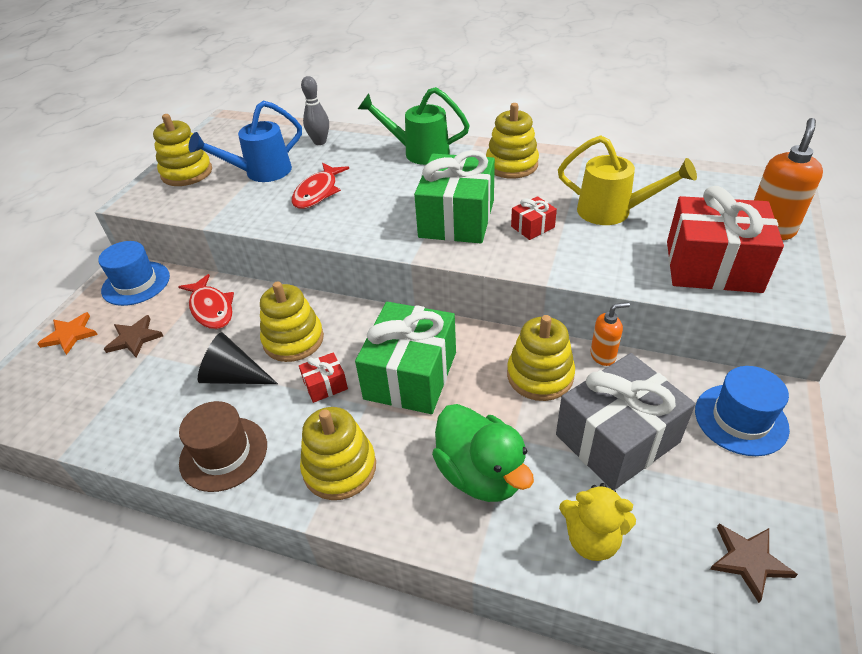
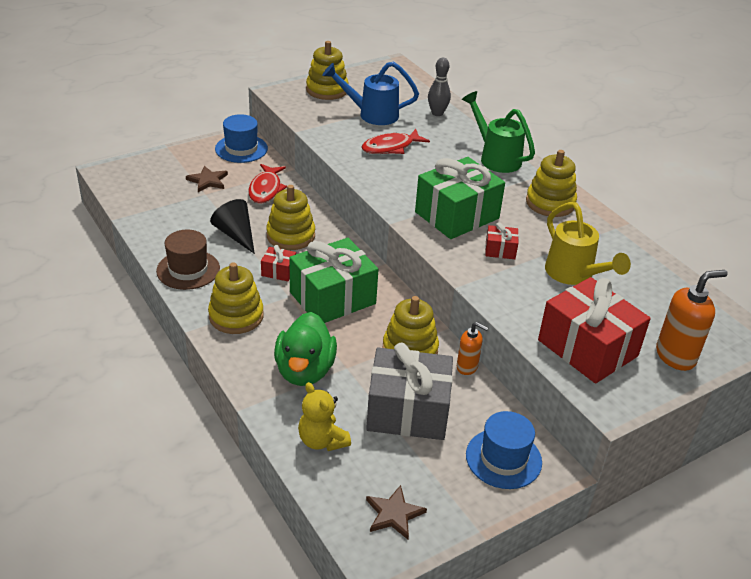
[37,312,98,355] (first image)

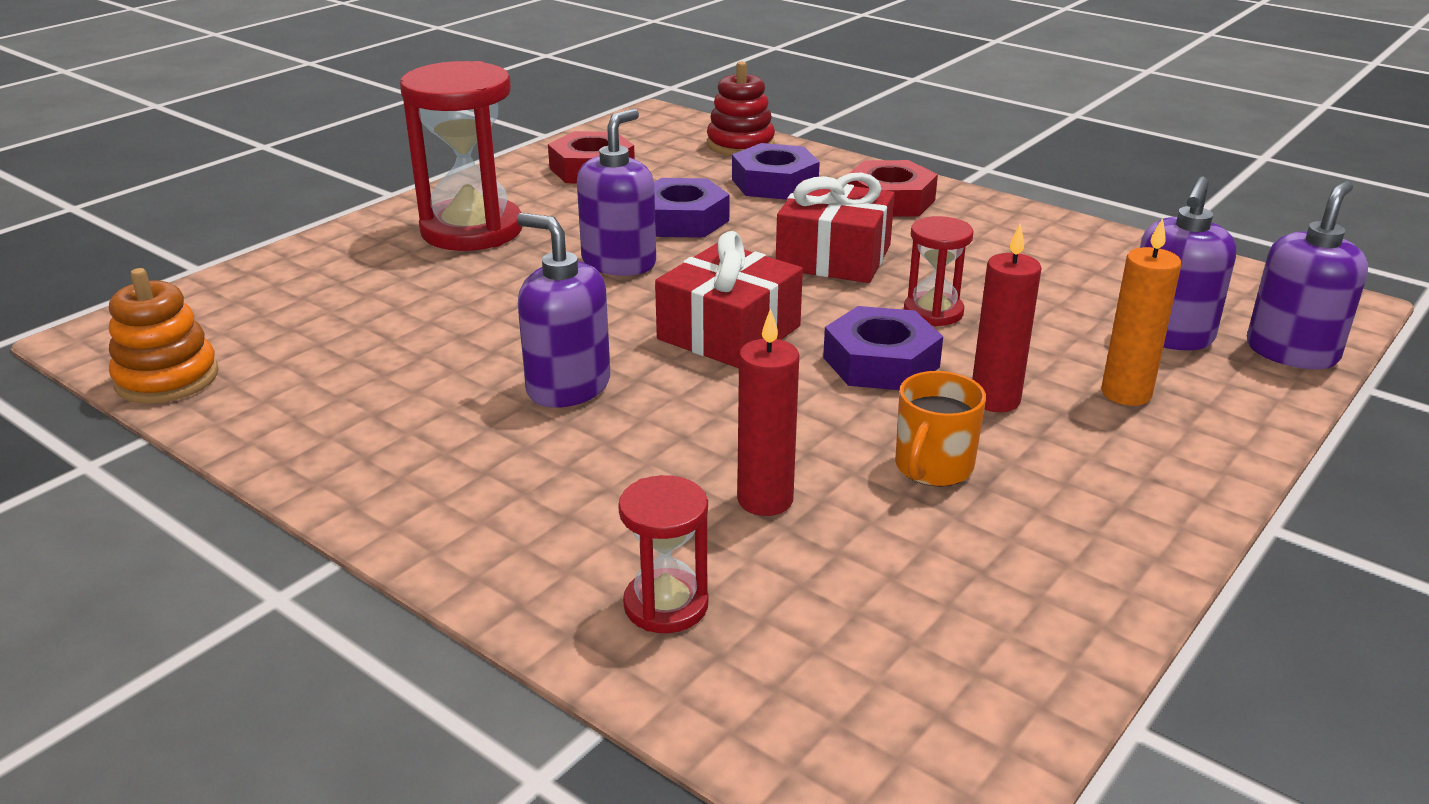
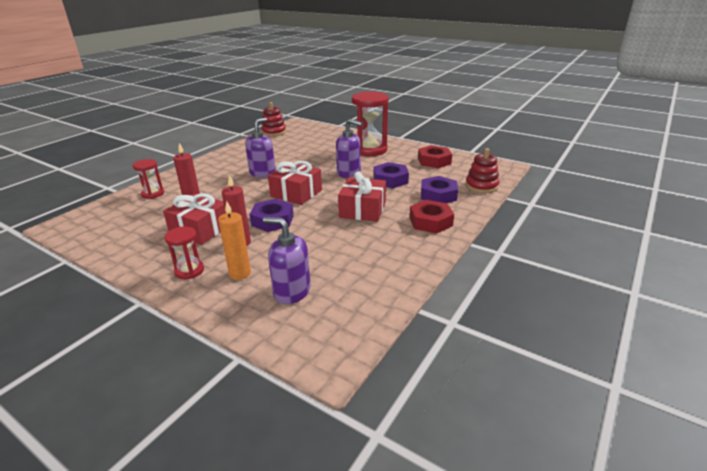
[1247,181,1368,369] (first image)
[165,226,204,279]
[163,193,225,245]
[261,102,286,136]

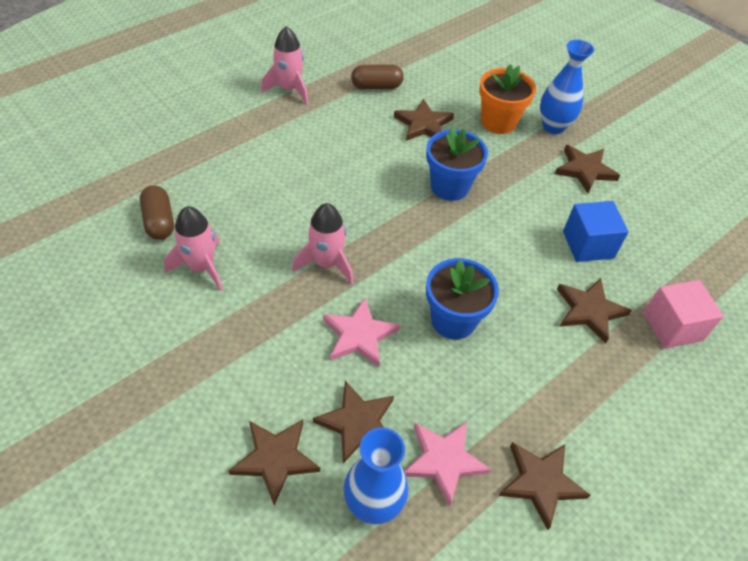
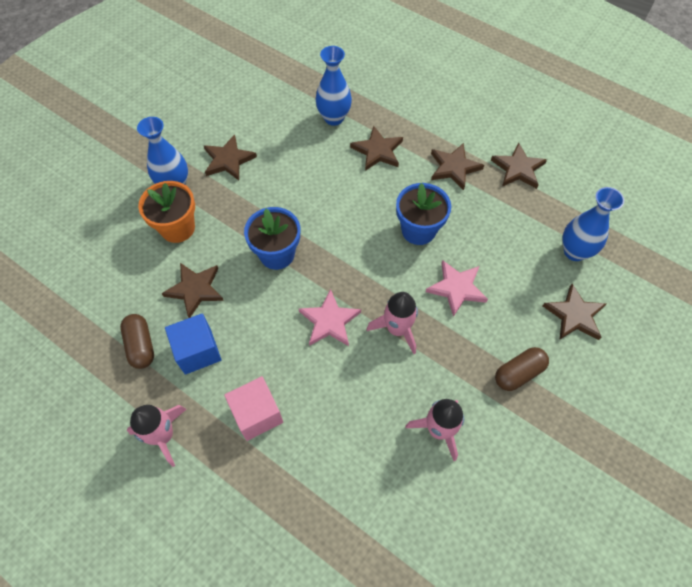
[316,46,352,126]
[495,347,549,391]
[431,143,484,190]
[299,289,361,346]
[165,313,222,375]
[224,376,283,441]

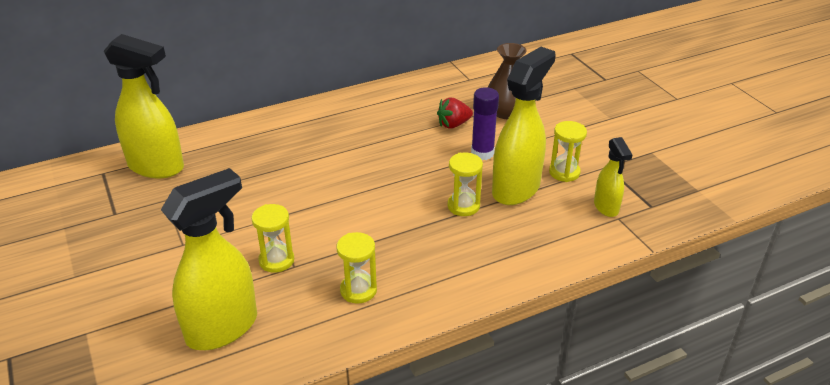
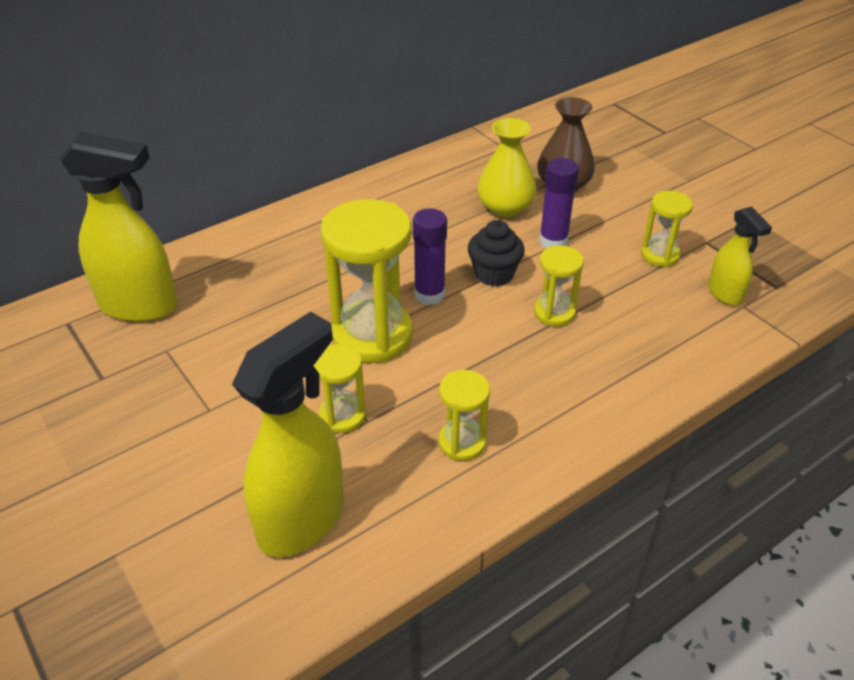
[492,47,556,205] (first image)
[320,199,413,363]
[413,208,447,305]
[468,220,525,286]
[477,118,537,217]

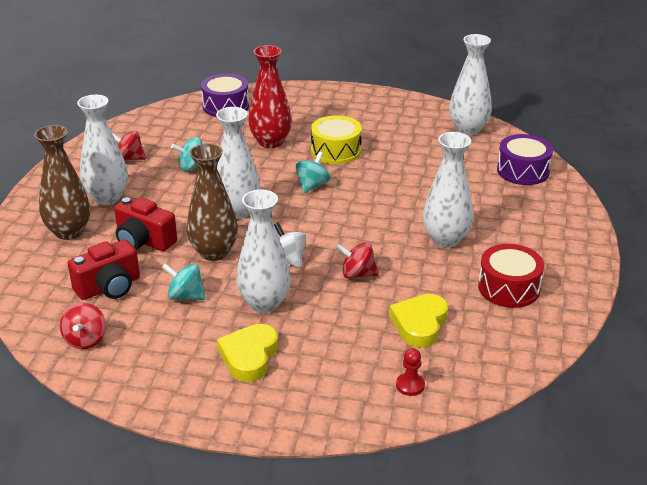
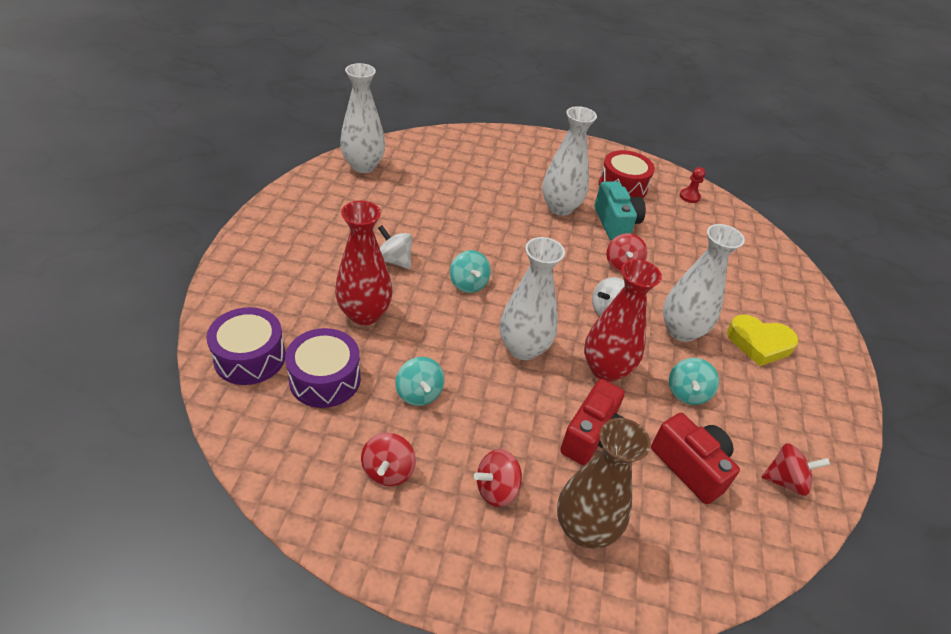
[389,294,448,348] (first image)
[594,181,646,240]
[680,167,705,203]
[285,328,361,408]
[474,449,522,507]
[378,225,412,269]
[584,259,662,382]
[450,250,491,293]

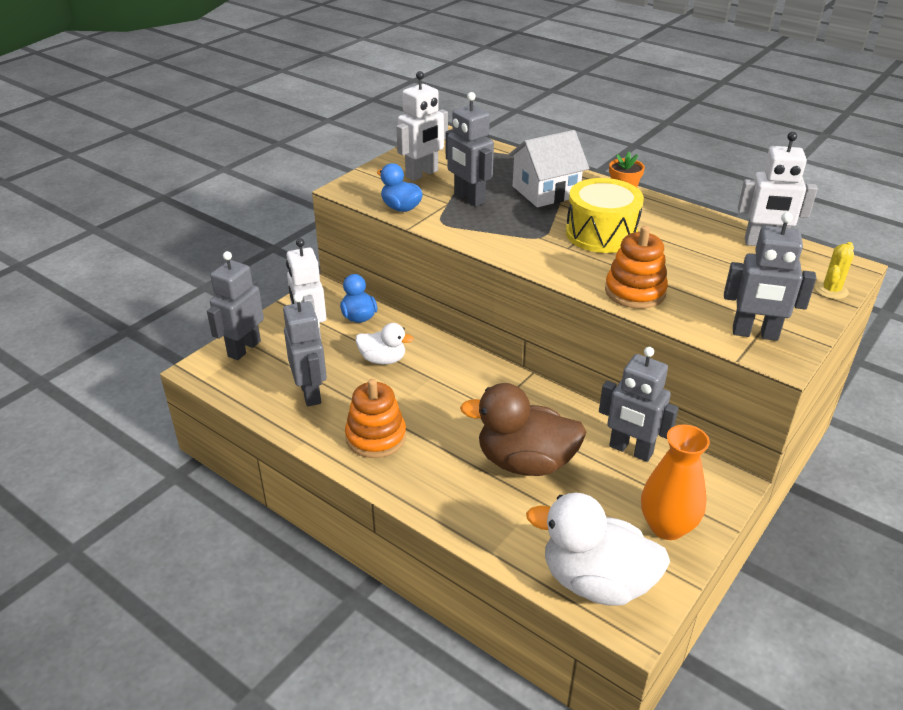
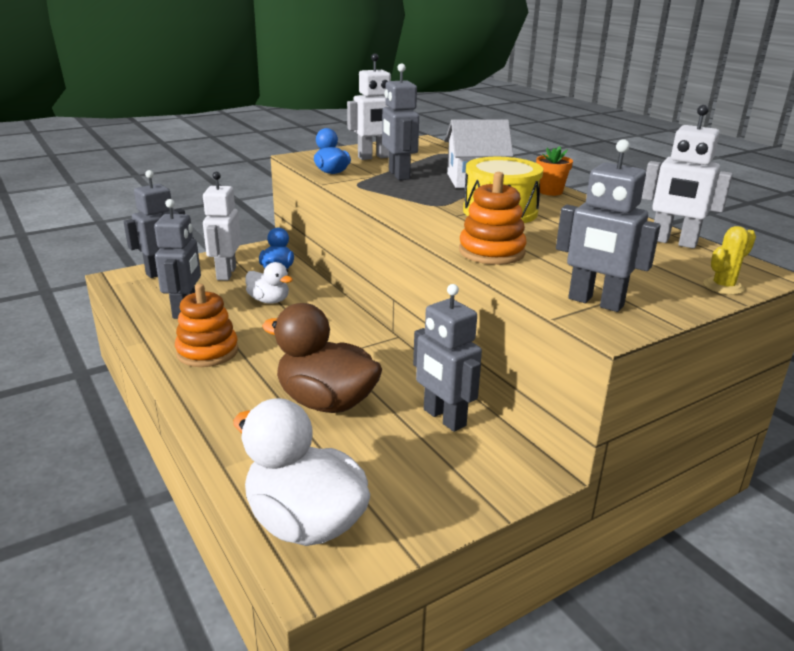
[641,425,710,540] (first image)

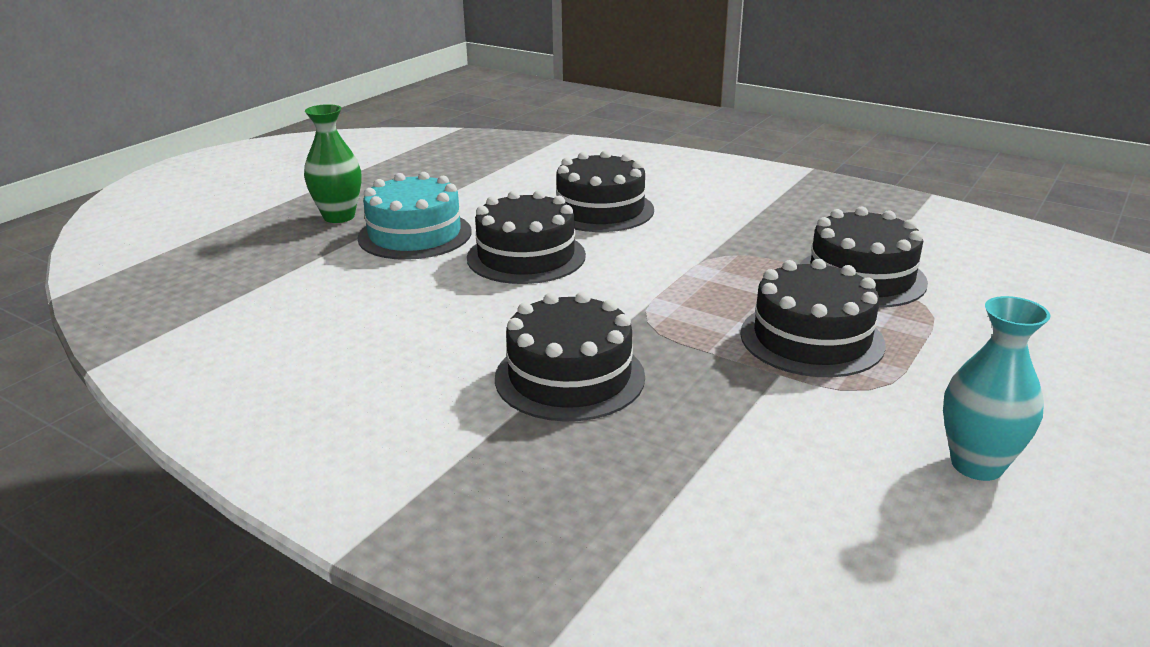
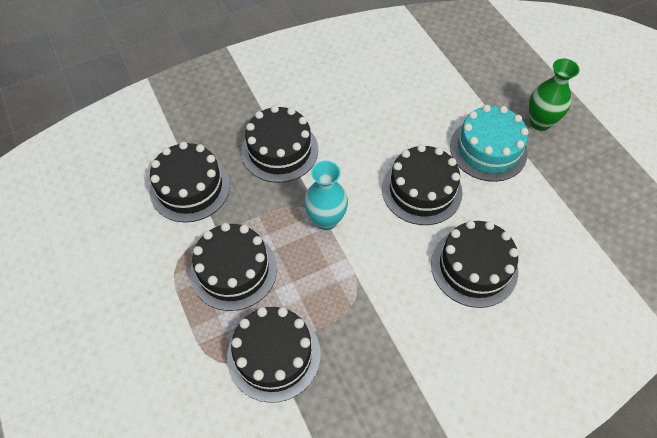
[149,142,230,223]
[304,161,348,230]

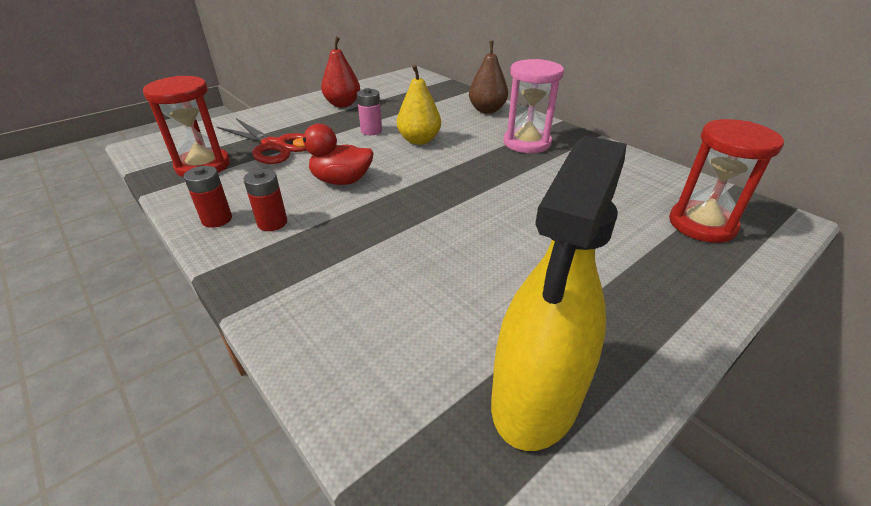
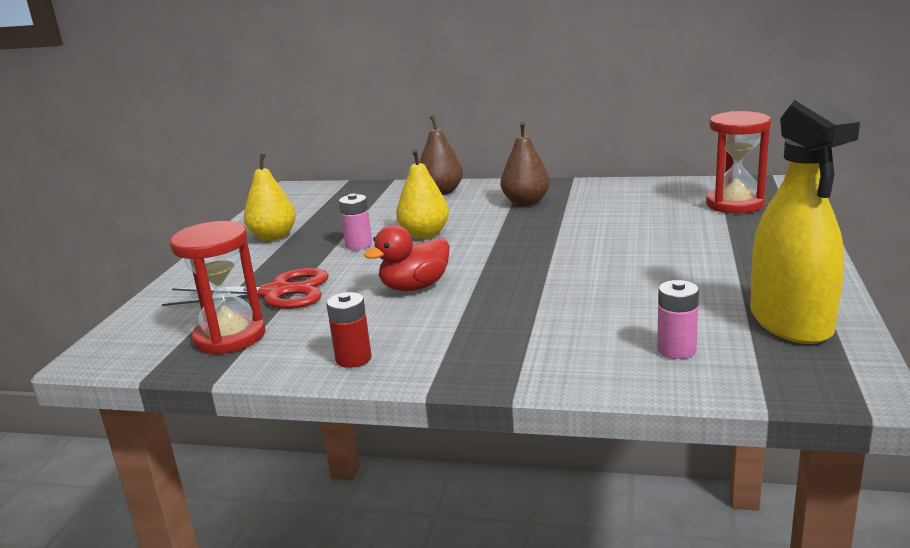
[244,169,287,231] (first image)
[657,280,699,359]
[501,122,550,206]
[244,154,296,241]

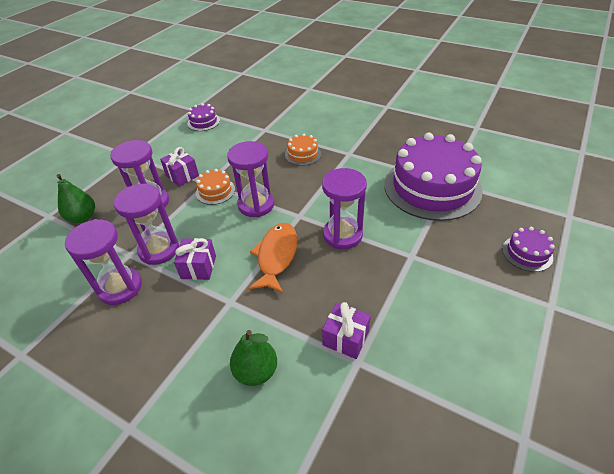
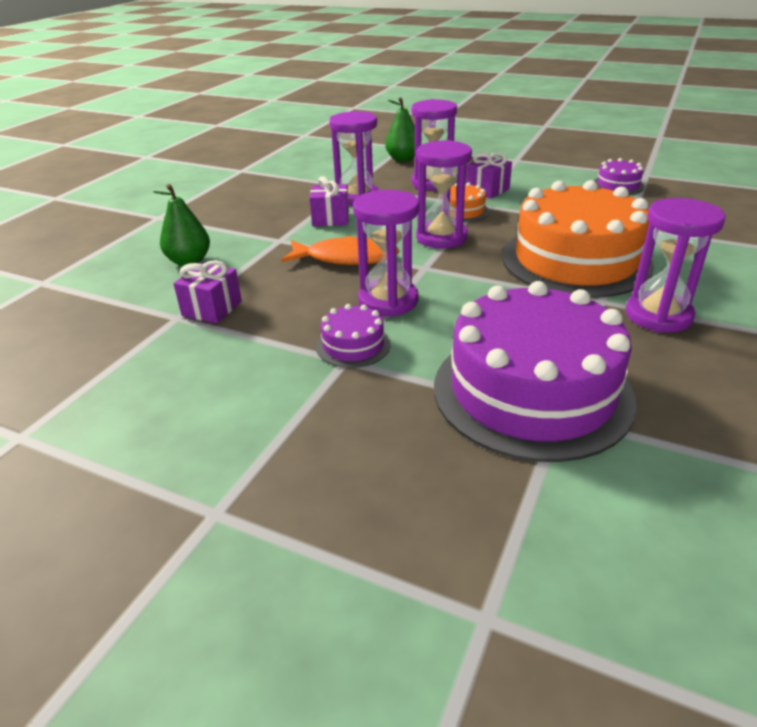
[626,198,726,333]
[316,304,391,368]
[502,180,654,298]

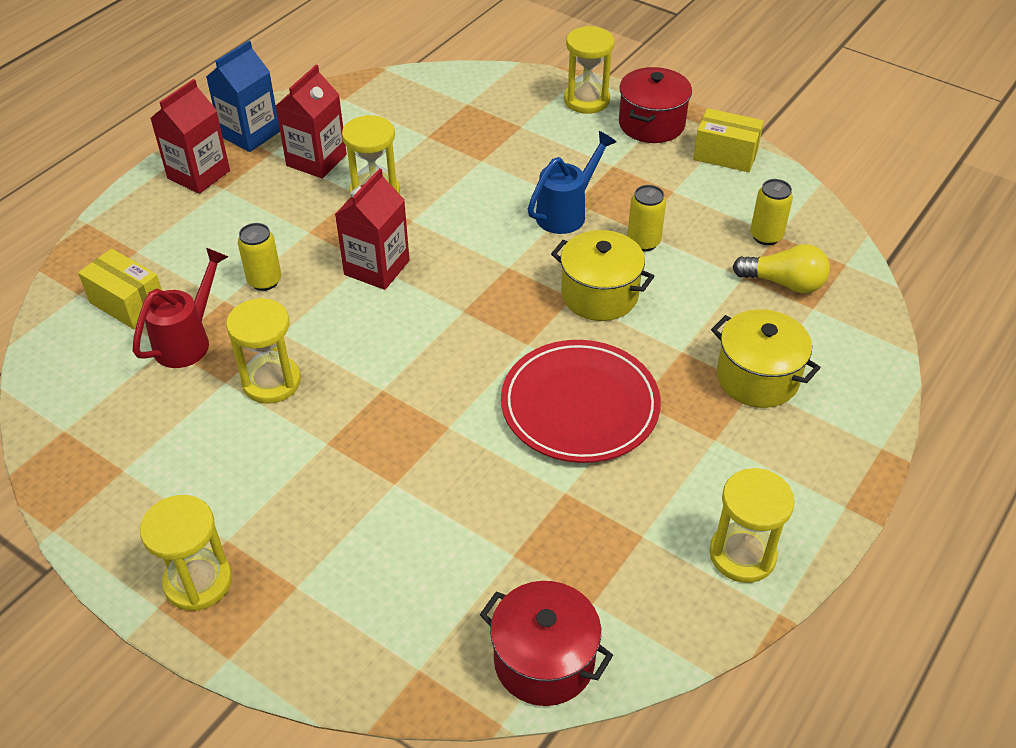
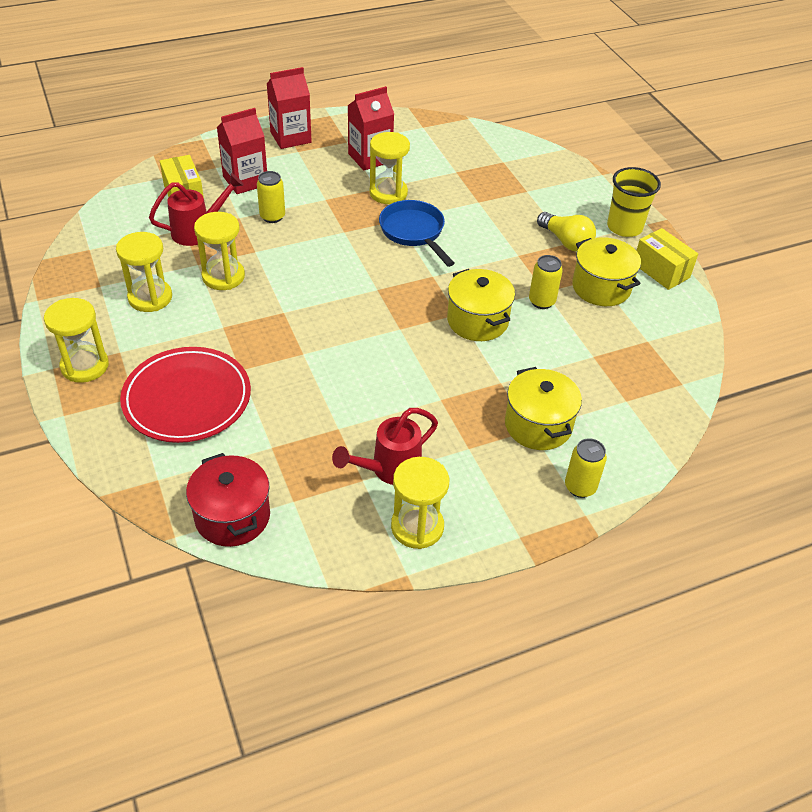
[206,41,280,152] (first image)
[528,131,616,234] (first image)
[332,408,438,485]
[379,200,455,267]
[572,237,641,306]
[217,108,267,194]
[120,347,251,443]
[116,232,172,312]
[537,212,596,251]
[565,438,607,498]
[607,167,661,237]

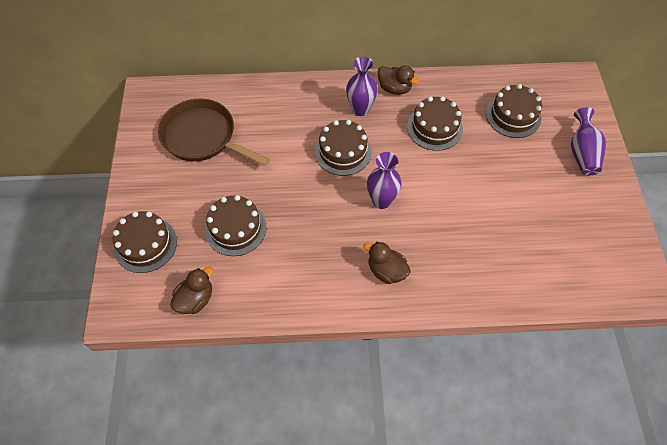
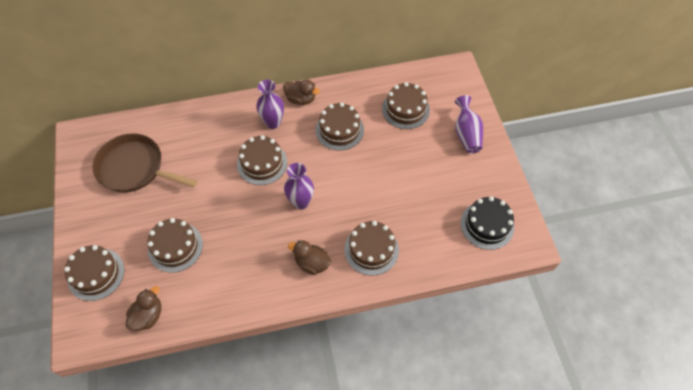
[344,221,399,275]
[461,196,514,250]

